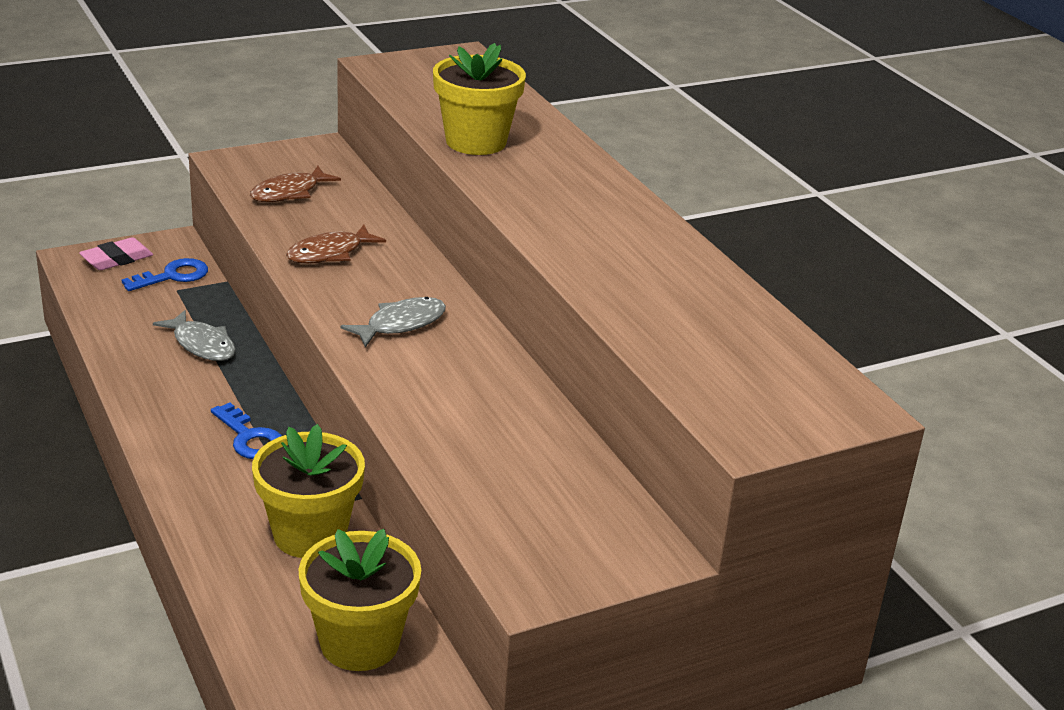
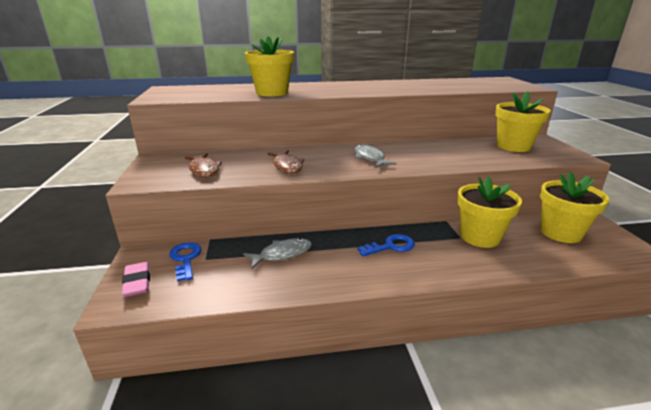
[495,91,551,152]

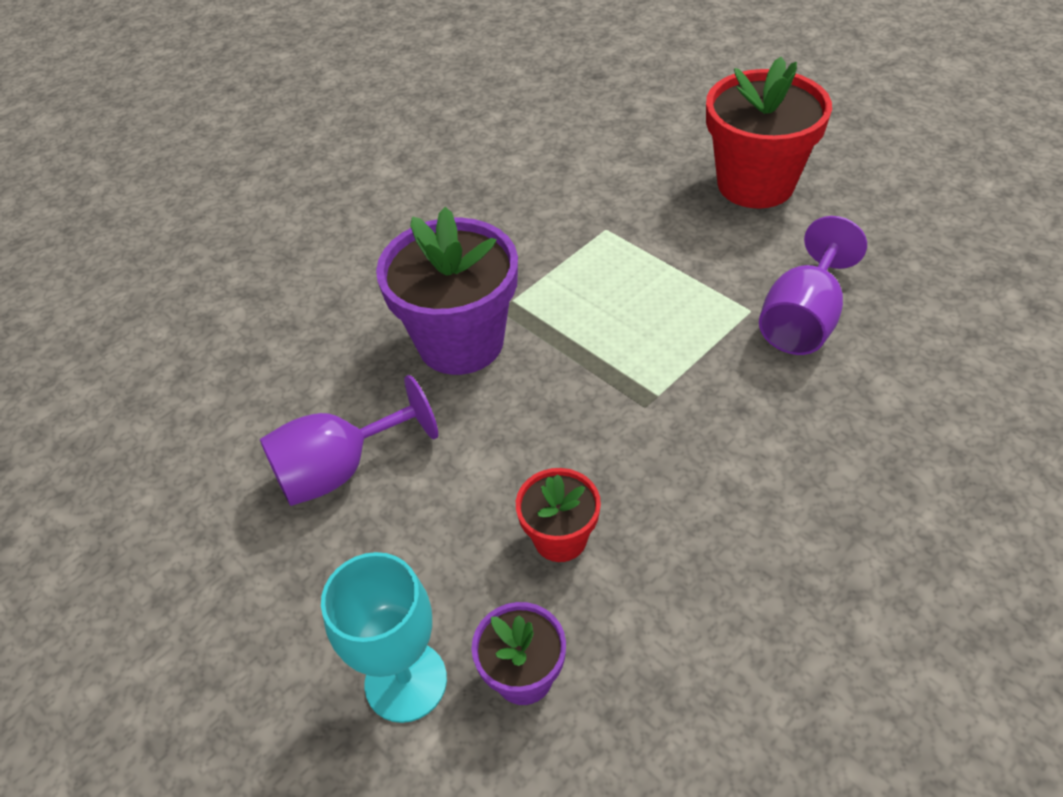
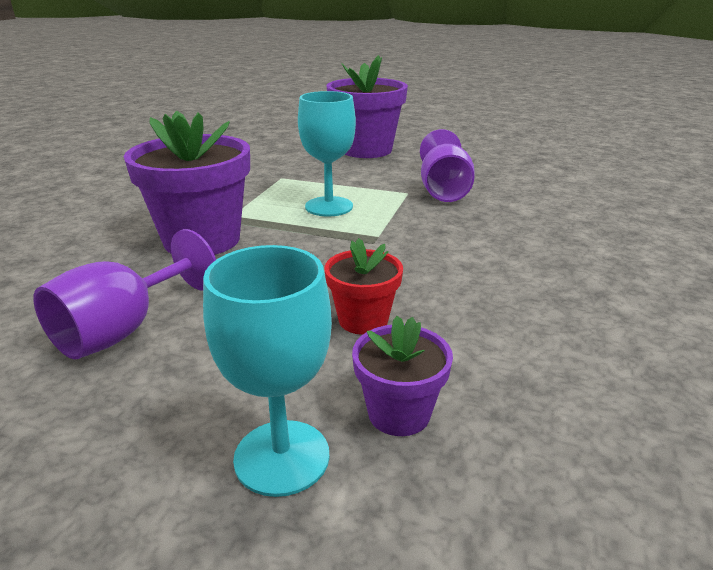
[298,91,356,216]
[327,55,408,158]

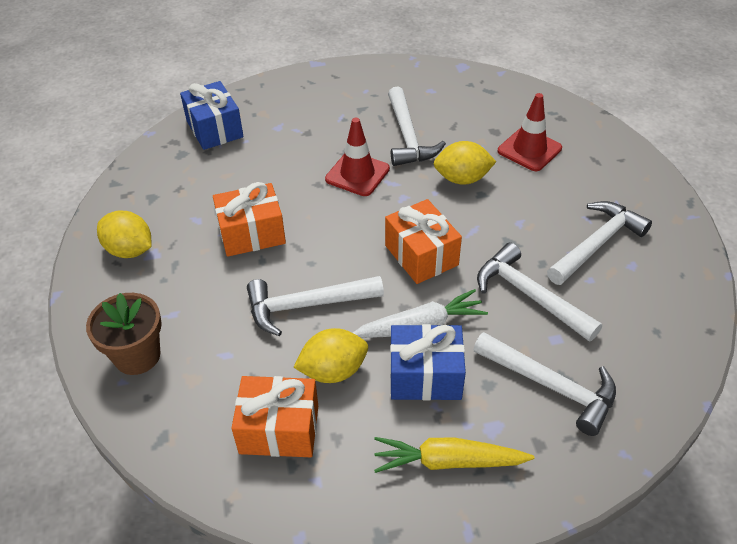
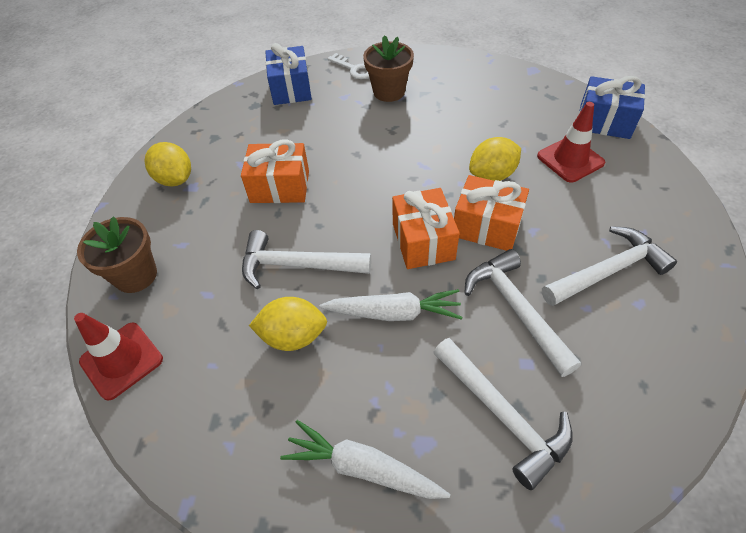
[388,86,446,166] (first image)
[328,53,369,79]
[363,35,414,102]
[454,175,529,251]
[74,313,163,401]
[579,76,645,139]
[280,420,450,499]
[469,137,521,181]

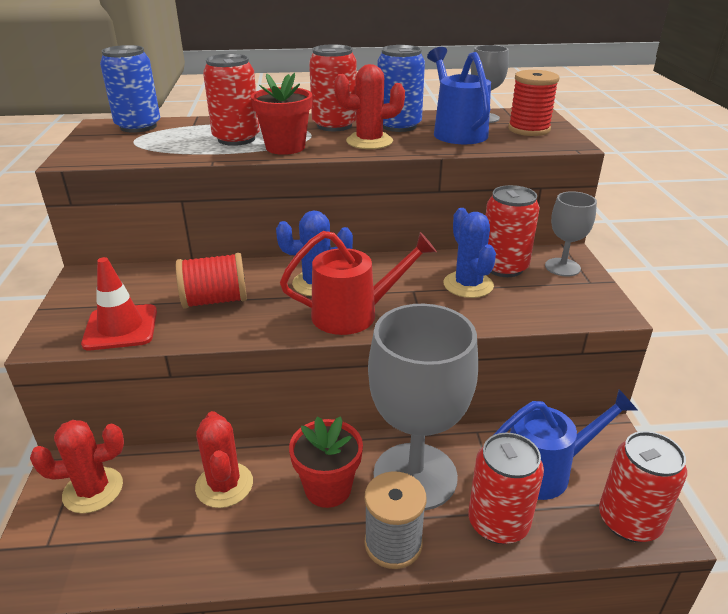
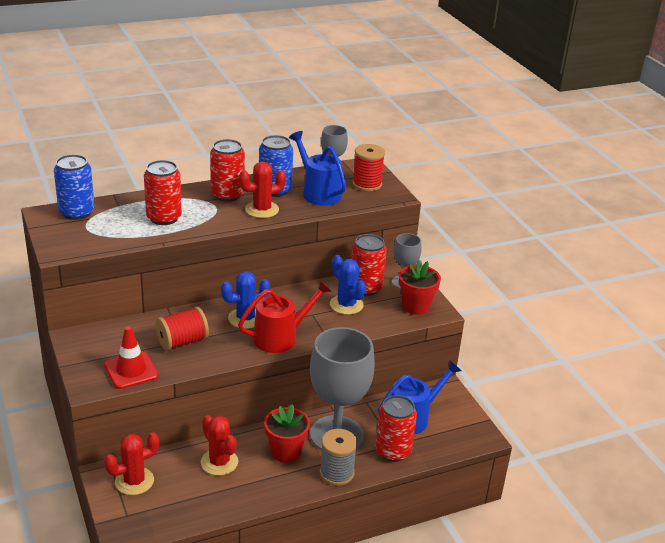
[599,431,687,542] (first image)
[399,260,441,315]

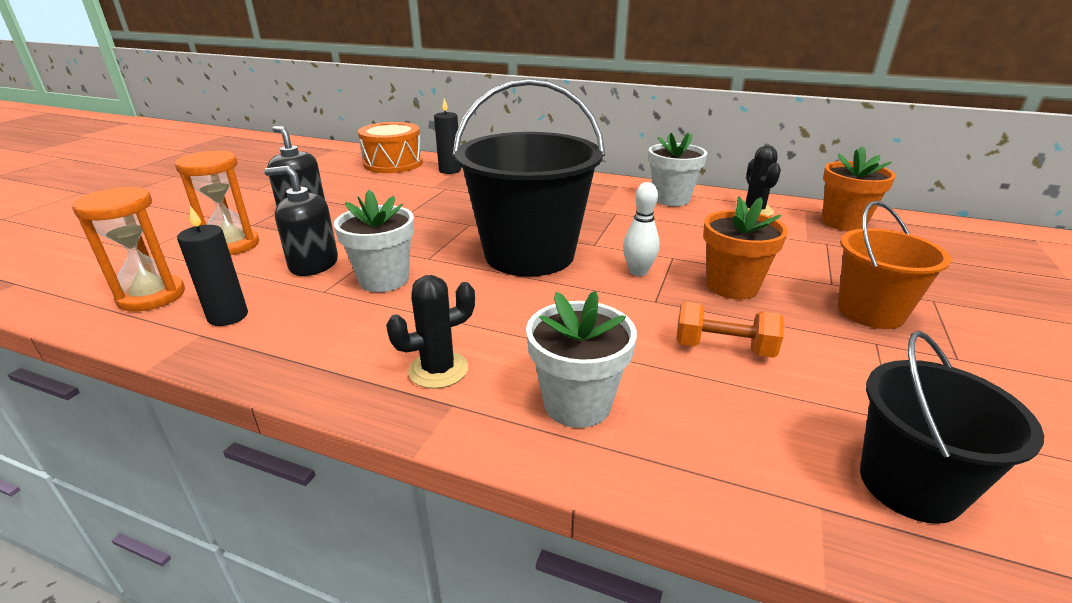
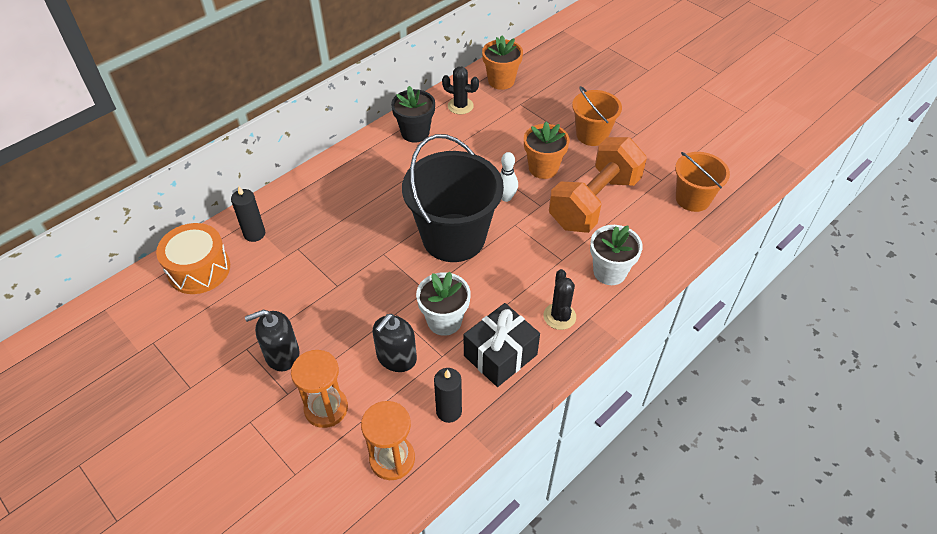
[464,303,540,387]
[391,86,435,143]
[675,152,730,212]
[549,137,647,233]

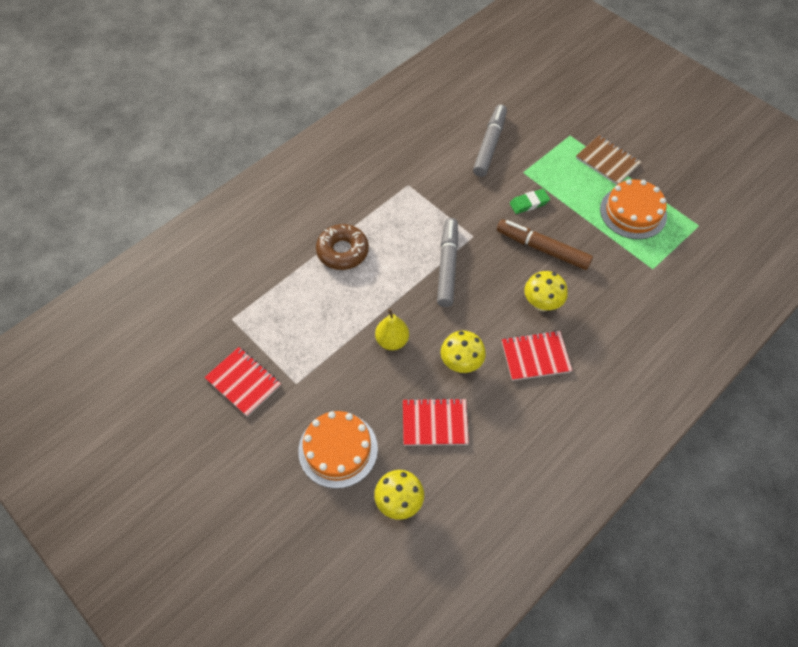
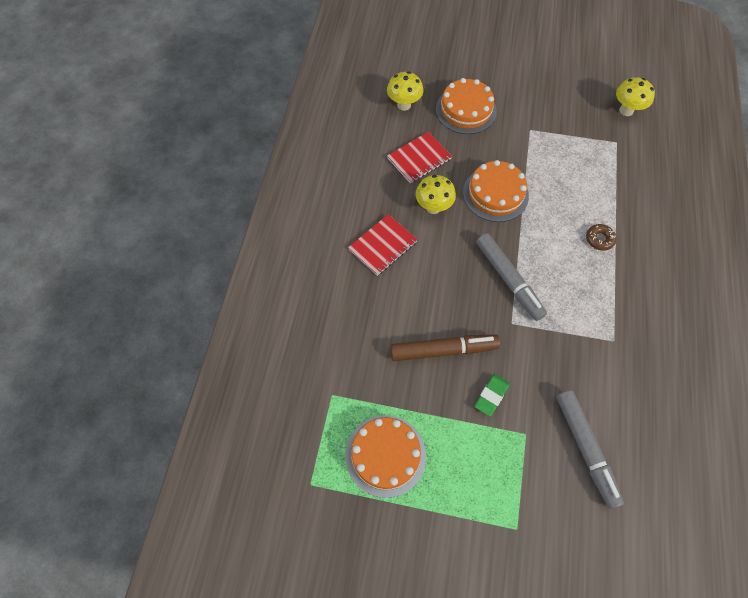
[205,347,281,417] (first image)
[576,135,641,185] (first image)
[616,77,655,116]
[463,160,529,222]
[586,224,617,251]

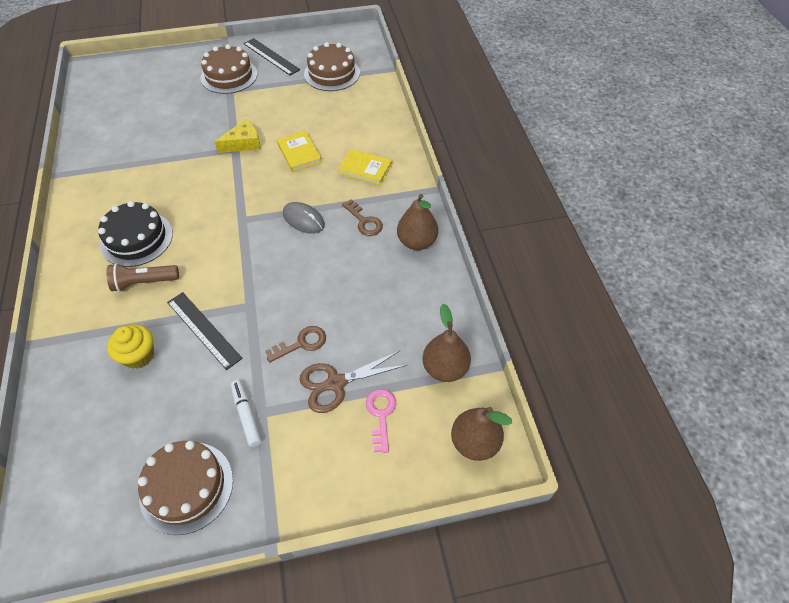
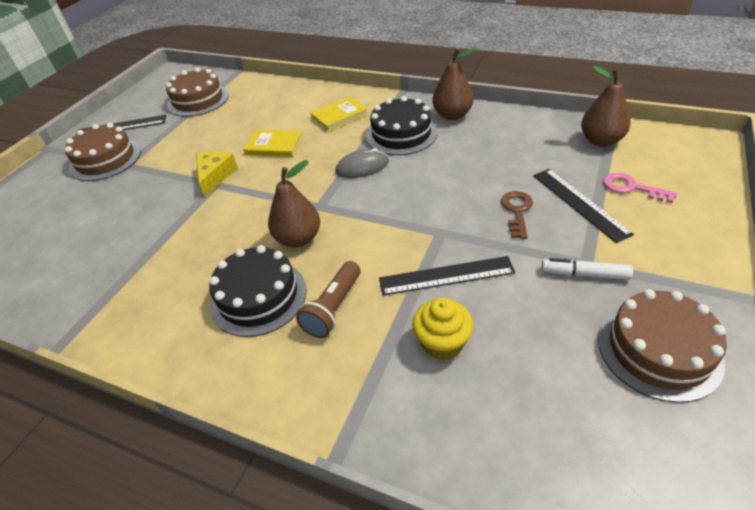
[268,160,320,248]
[533,169,634,243]
[366,96,437,155]

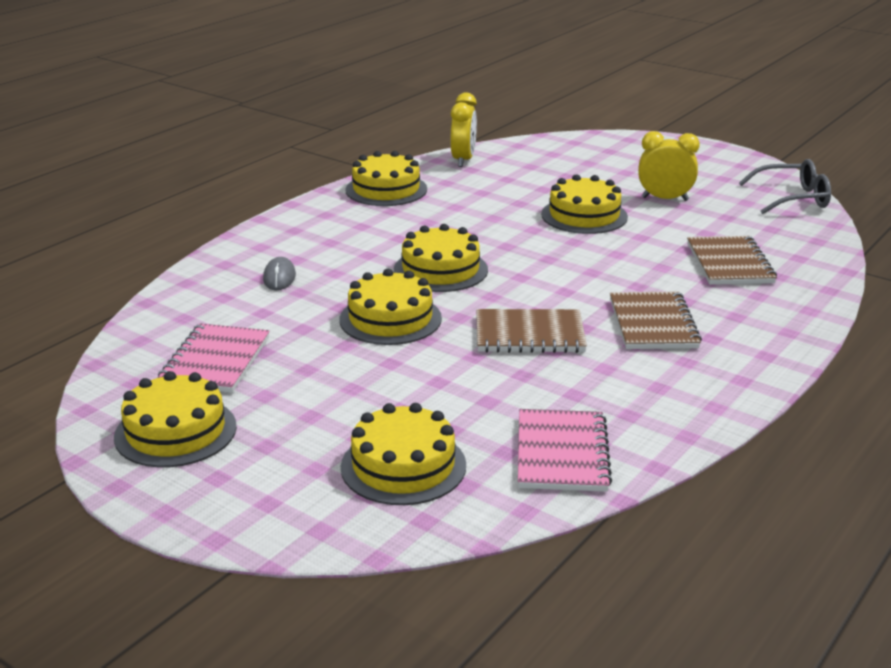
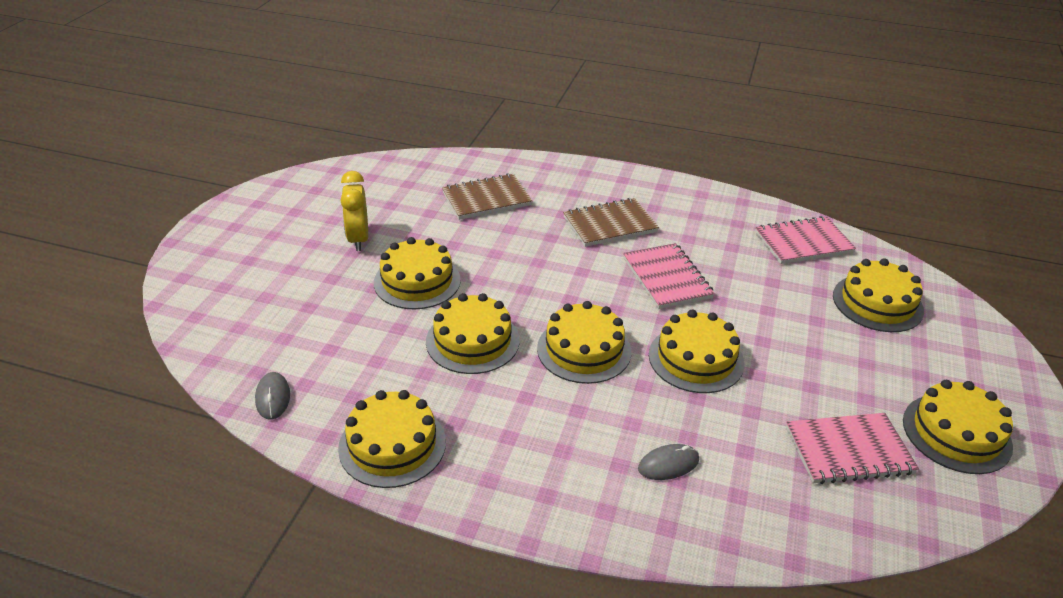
[739,159,831,214] (first image)
[426,293,520,374]
[255,372,290,420]
[623,243,715,309]

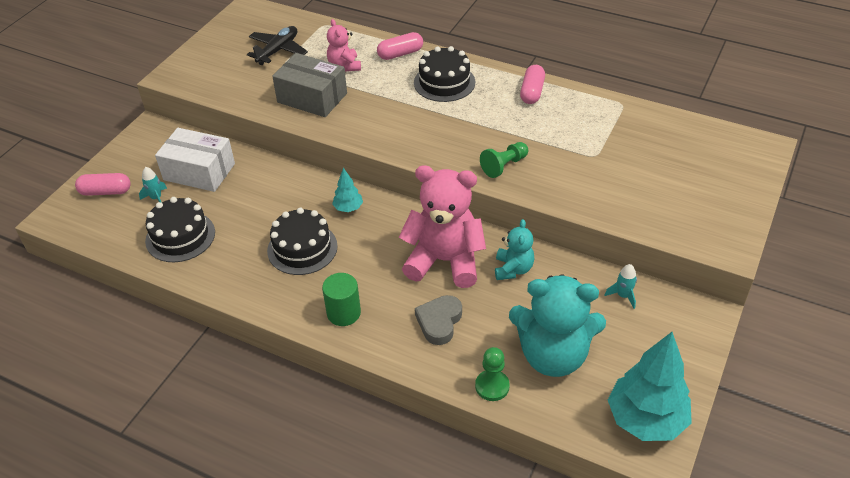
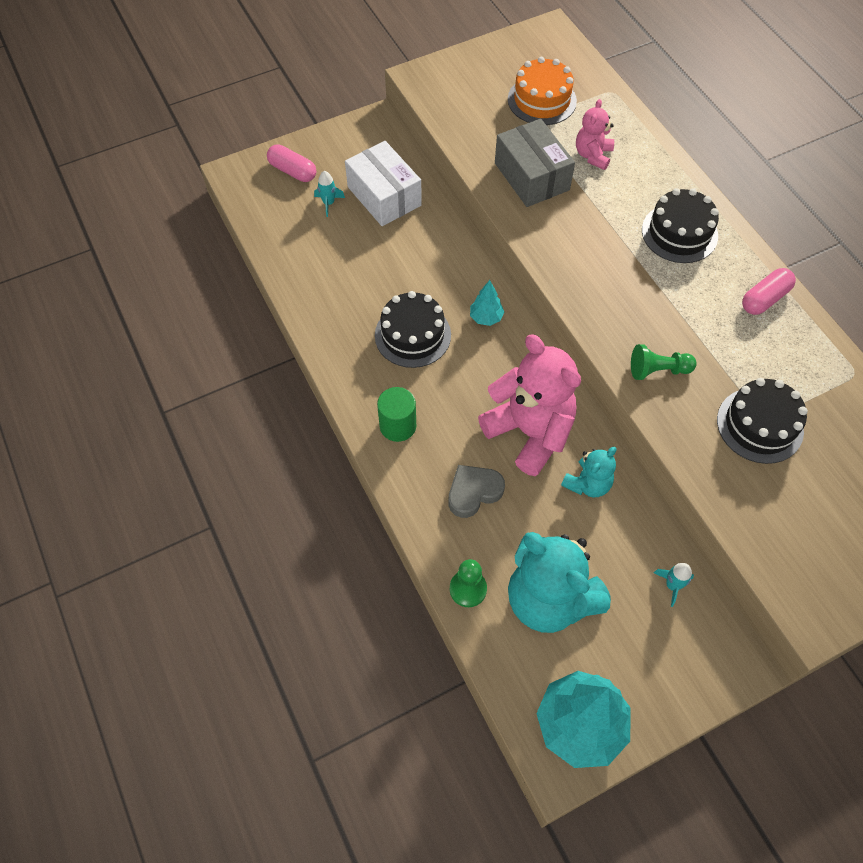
[377,32,423,60] (first image)
[717,378,808,464]
[508,57,577,125]

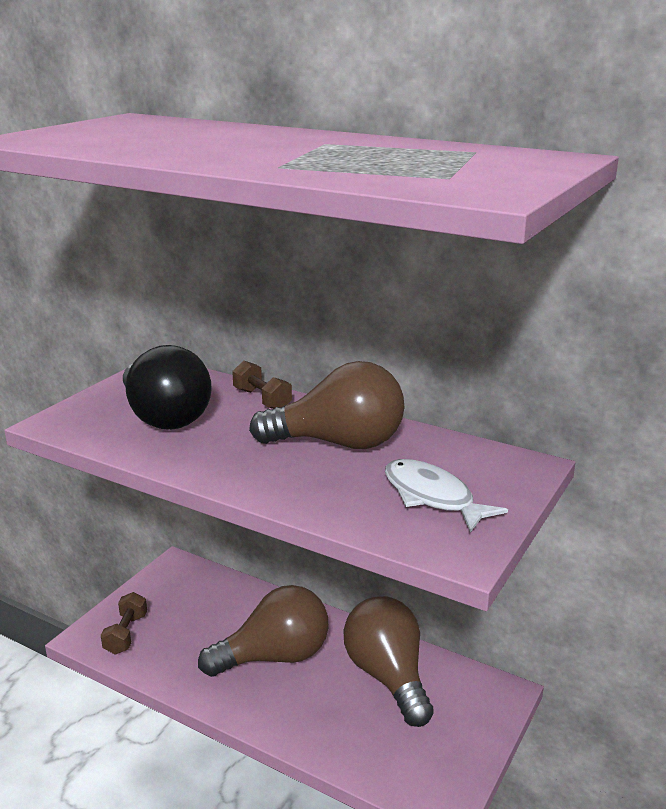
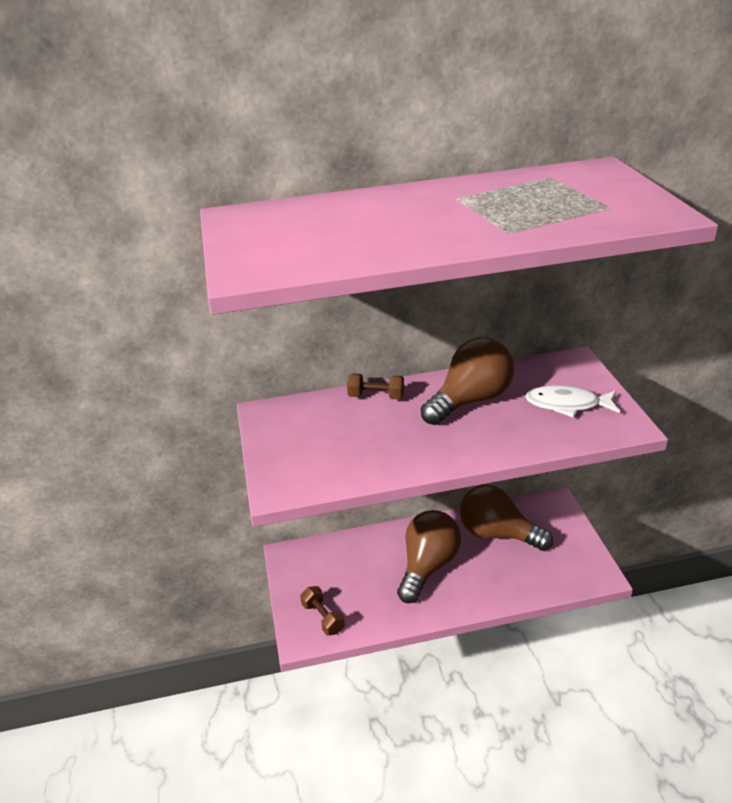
[123,345,212,430] (first image)

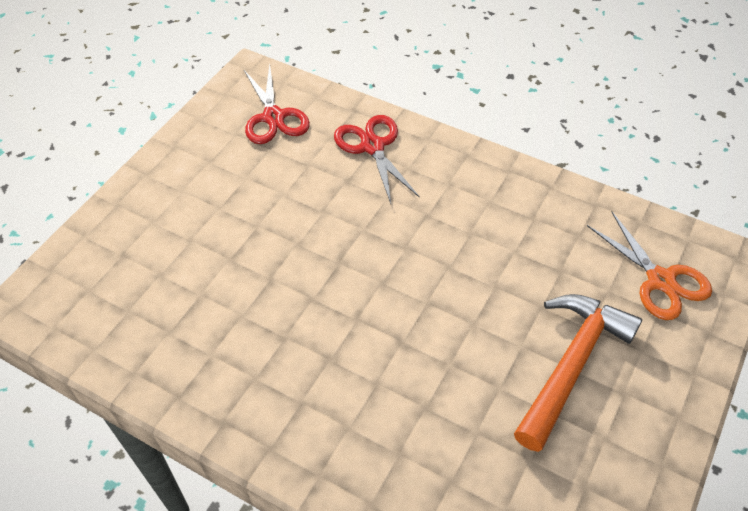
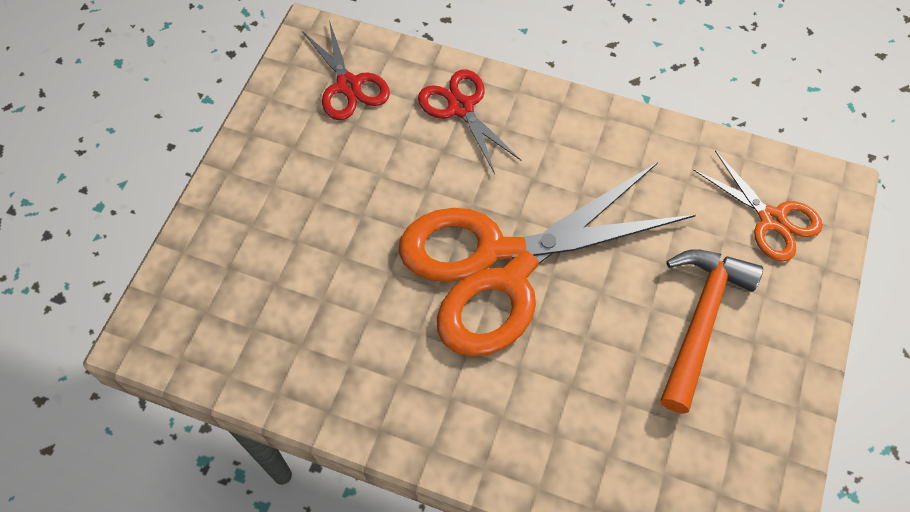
[399,162,696,357]

